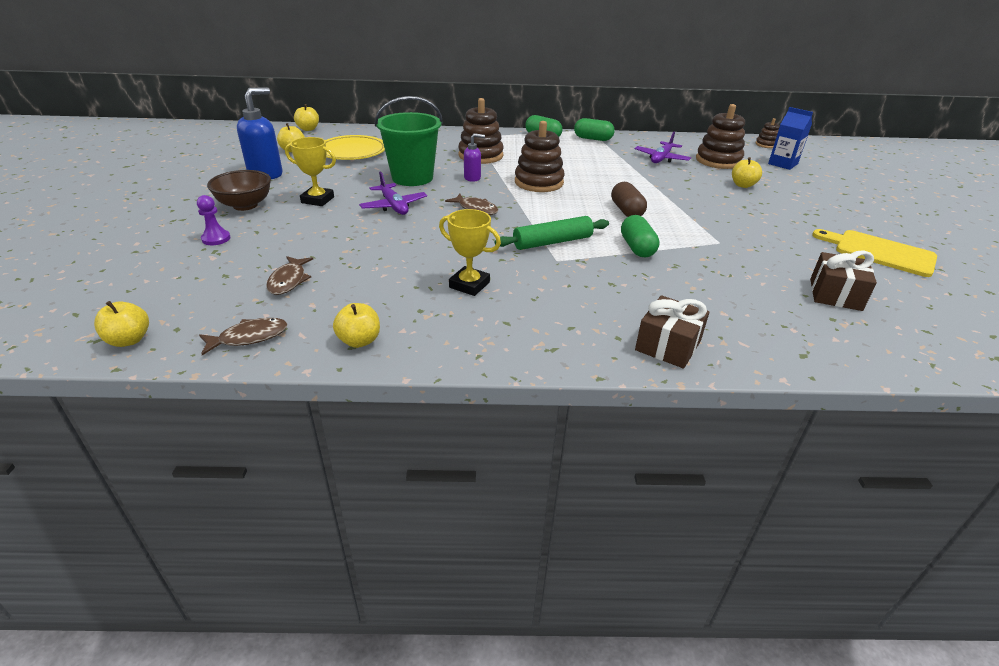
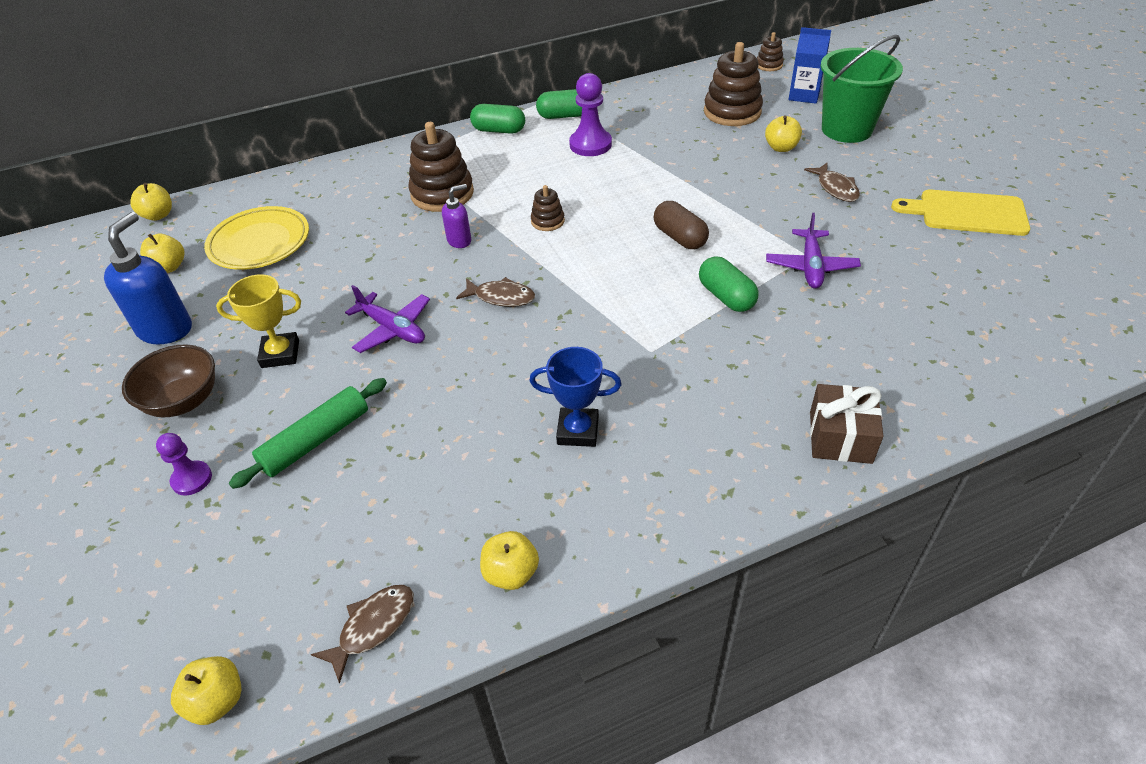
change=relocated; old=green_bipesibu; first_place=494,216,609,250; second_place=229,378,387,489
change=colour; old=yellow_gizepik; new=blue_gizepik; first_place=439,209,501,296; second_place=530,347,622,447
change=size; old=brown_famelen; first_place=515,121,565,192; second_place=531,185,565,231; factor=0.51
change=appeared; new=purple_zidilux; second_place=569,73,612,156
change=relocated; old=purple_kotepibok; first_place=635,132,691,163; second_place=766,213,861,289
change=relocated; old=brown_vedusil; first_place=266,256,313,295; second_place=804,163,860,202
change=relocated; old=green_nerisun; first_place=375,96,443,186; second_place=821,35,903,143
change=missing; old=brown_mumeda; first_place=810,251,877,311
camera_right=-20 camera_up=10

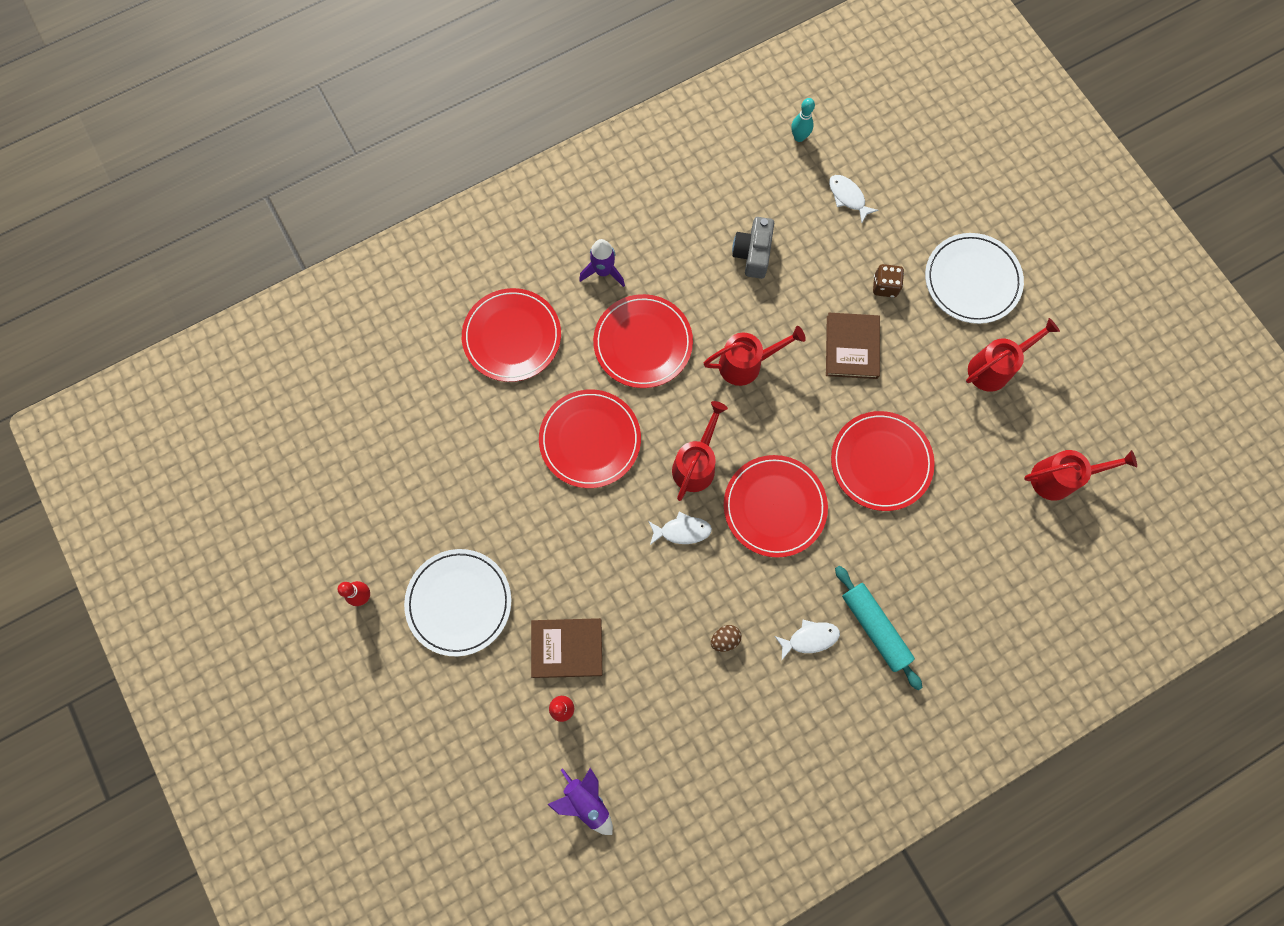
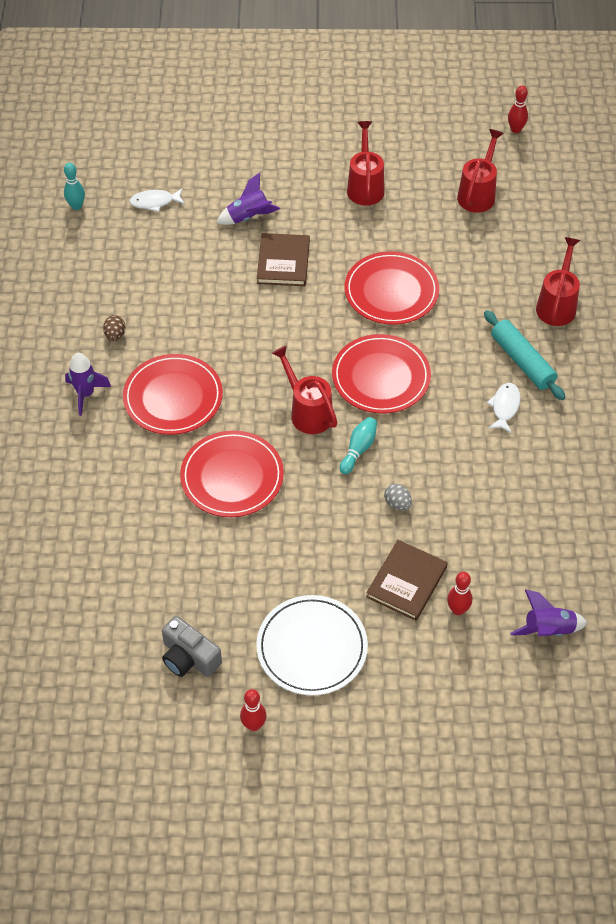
change=relocated; old=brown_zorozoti; first_place=711,625,742,652; second_place=103,315,125,341
change=relocated; old=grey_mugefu; first_place=732,217,774,279; second_place=162,616,222,677
change=exchanged; old=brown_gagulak; new=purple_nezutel; first_place=873,264,904,298; second_place=217,172,280,225
change=spun; old=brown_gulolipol; first_place=826,313,880,379; second_place=257,233,310,286; degrees=60
change=exchanged; old=white_vedusil; new=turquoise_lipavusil; first_place=648,512,712,545; second_place=340,417,377,474
change=appeared; new=grey_zorozoti; second_place=384,484,412,510
change=spun; old=turquoise_bipesibu; first_place=835,566,923,690; second_place=484,310,565,400; degrees=60
change=appeared; new=red_lipavusil; second_place=508,86,528,133
change=relocated; old=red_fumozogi; first_place=704,326,806,386; second_place=536,237,580,326
change=missing; old=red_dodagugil; first_place=462,288,561,382
change=missing; old=white_dodagugil; first_place=925,233,1024,324
camera_right=-60 camera_up=-20

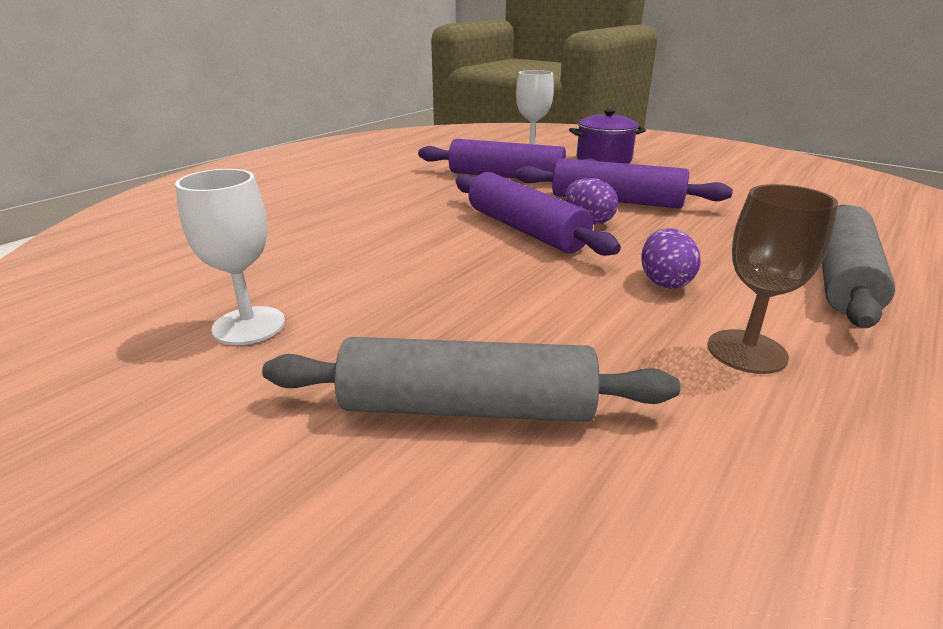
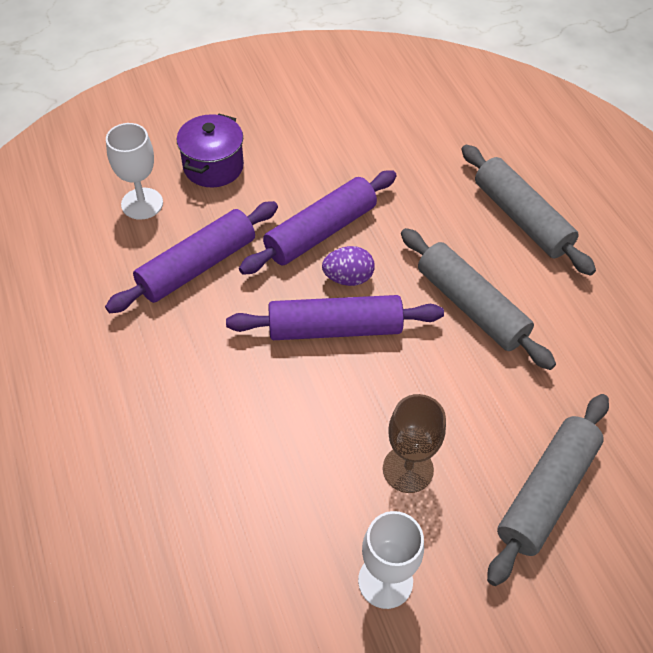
change=relocated; old=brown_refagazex; first_place=707,184,838,374; second_place=383,394,446,493
change=exchanged; old=purple_zorozoti; new=grey_bipesibu; first_place=641,228,701,289; second_place=401,228,556,370
camera_right=-60 camera_up=25

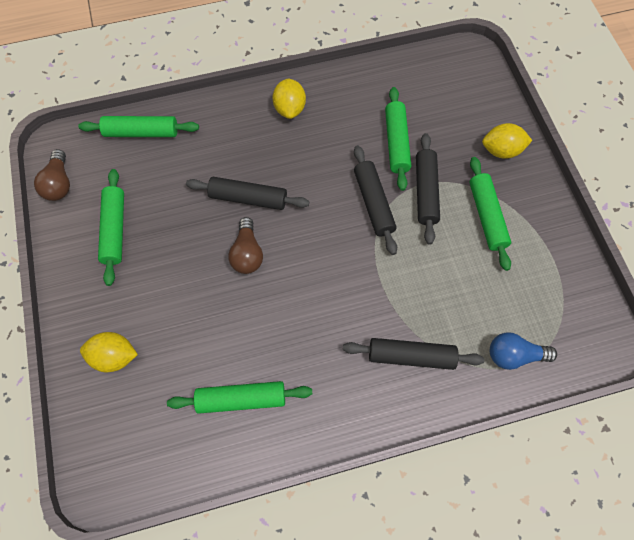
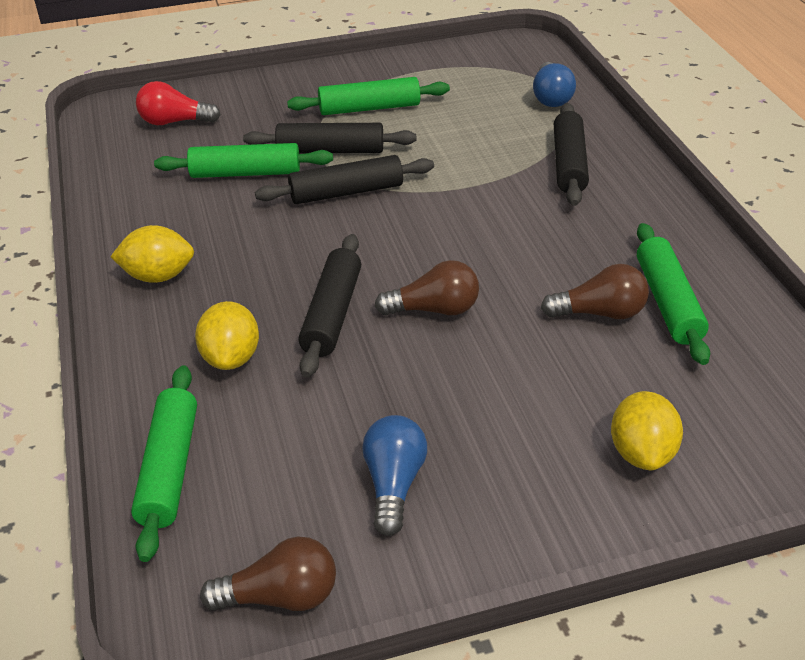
change=appeared; new=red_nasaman; second_place=136,81,221,125
change=relocated; old=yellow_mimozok; first_place=482,123,532,159; second_place=195,301,259,370
change=exchanged; old=green_bipesibu; new=blue_nasaman; first_place=98,169,124,286; second_place=362,415,427,536
change=appeared; new=brown_nasaman; second_place=541,264,649,319
camera_right=-90 camera_up=-25

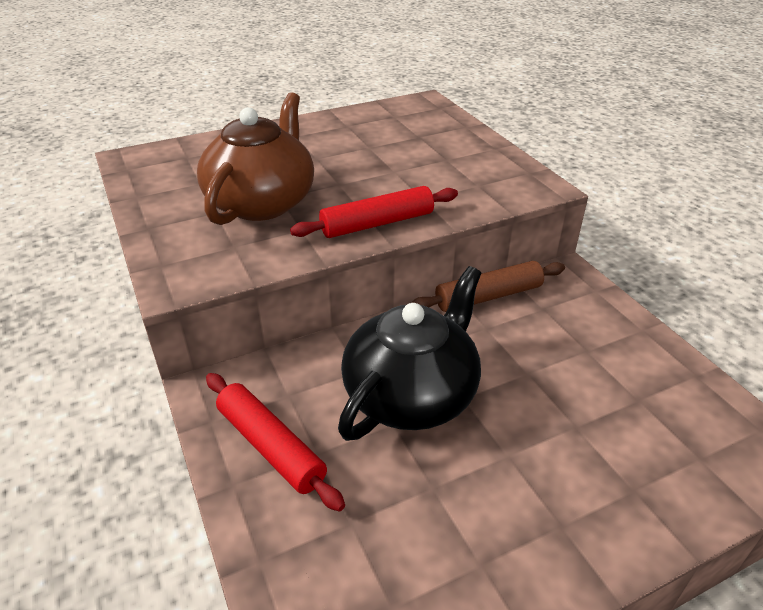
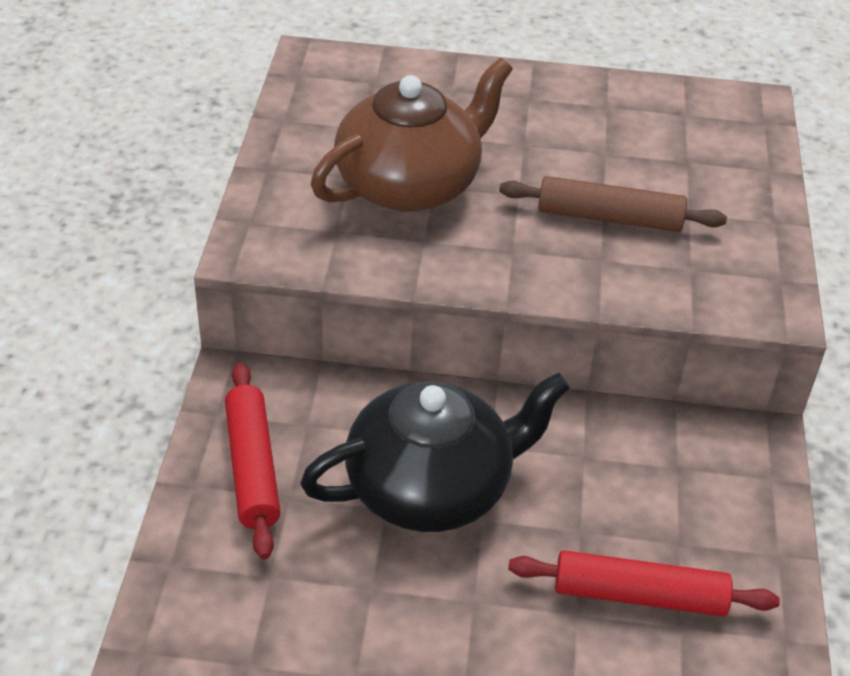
change=relocated; old=brown_bipesibu; first_place=411,261,565,312; second_place=499,176,727,232
change=relocated; old=red_bipesibu; first_place=290,186,458,238; second_place=508,550,780,616
camera_right=30 camera_up=5

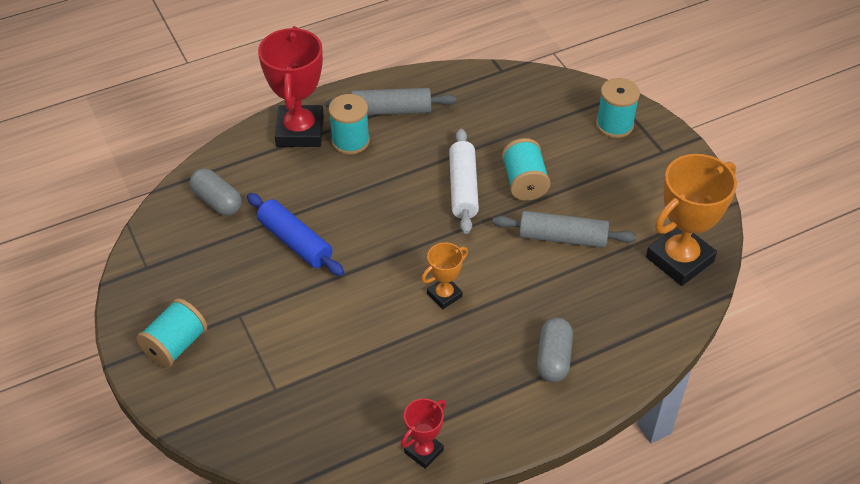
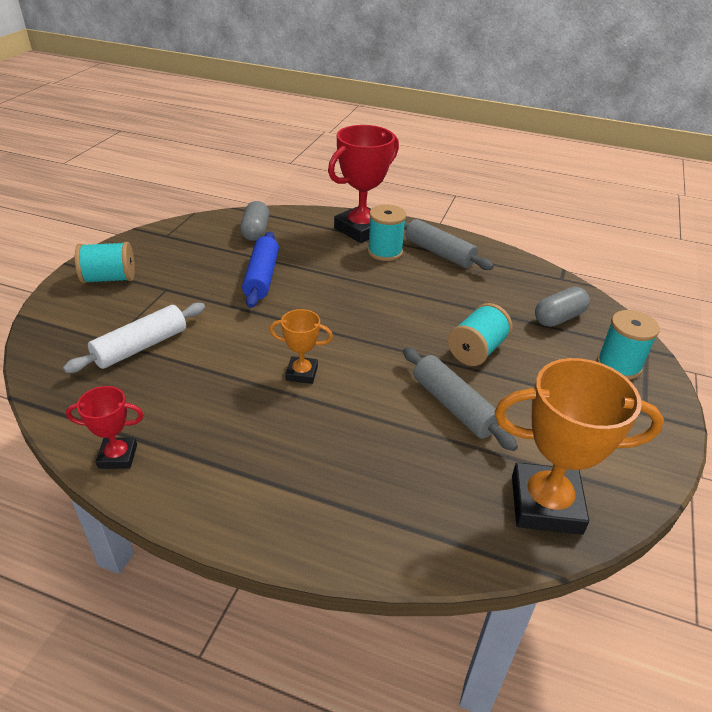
change=relocated; old=white_bipesibu; first_place=449,129,479,234; second_place=63,303,205,373
change=relocated; old=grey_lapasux; first_place=537,318,573,383; second_place=535,287,590,327
camera_right=45 camera_up=-10

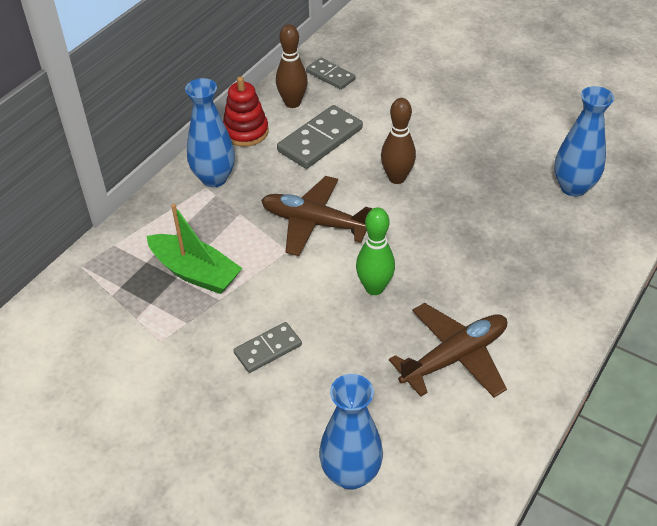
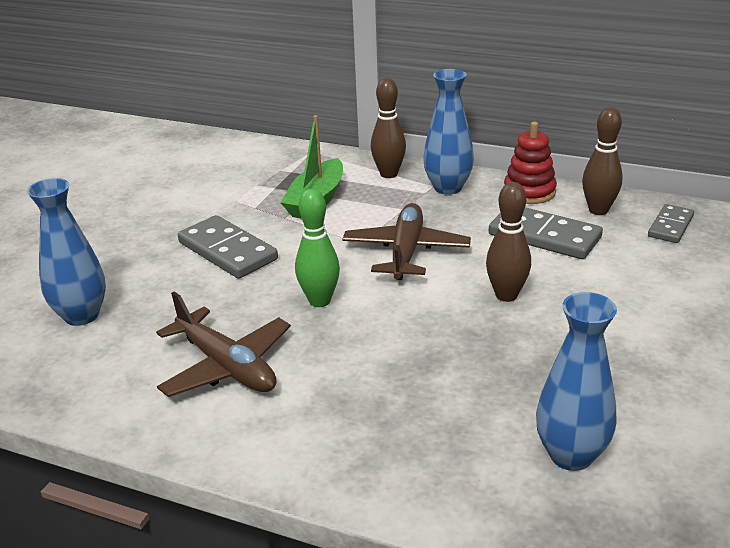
change=size; old=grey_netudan; first_place=234,322,302,373; second_place=178,215,278,279; factor=1.66
change=appeared; new=brown_lipavusil; second_place=371,78,406,178
camera_right=80 camera_up=-15

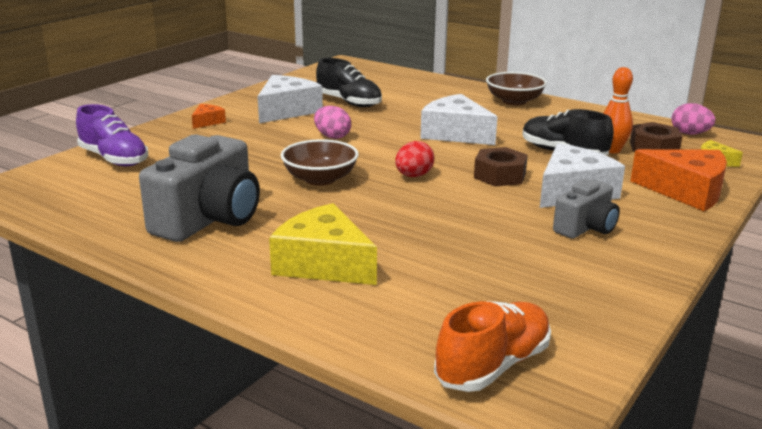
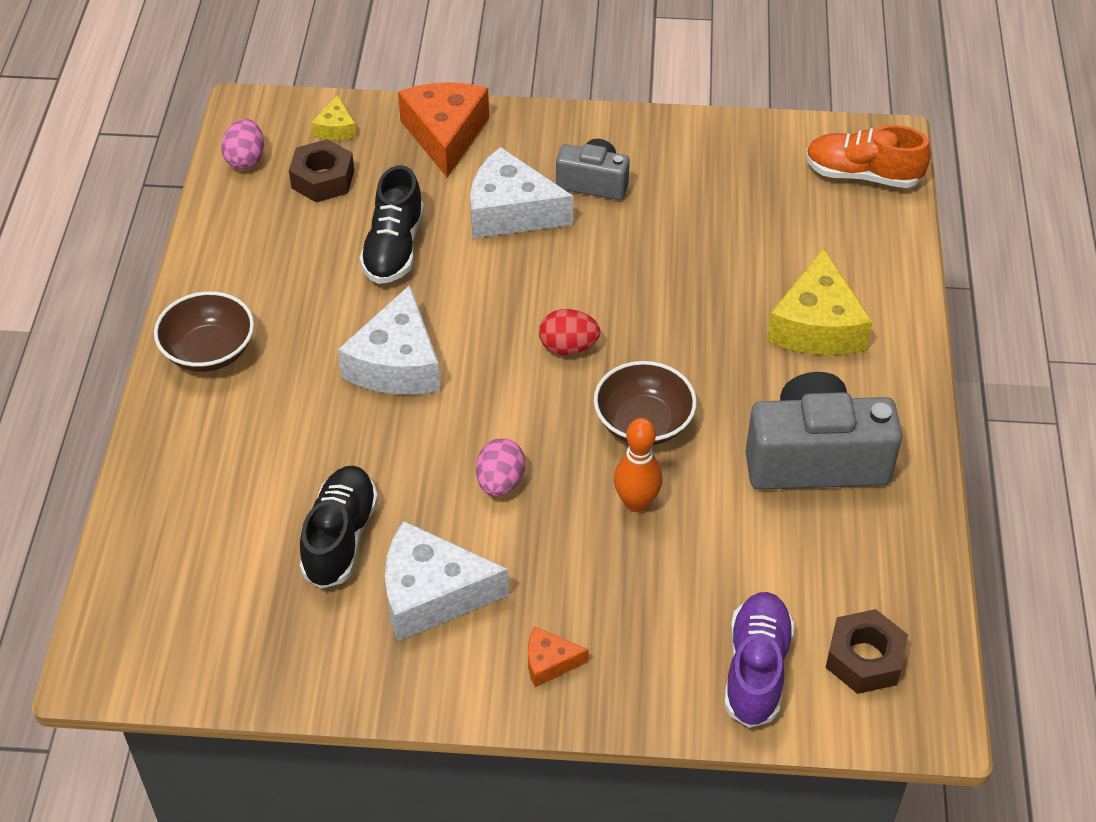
change=relocated; old=orange_lipavusil; first_place=603,67,633,154; second_place=614,418,662,512
change=relocated; old=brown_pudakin; first_place=474,147,528,187; second_place=826,609,908,694
camera_right=-120 camera_up=25

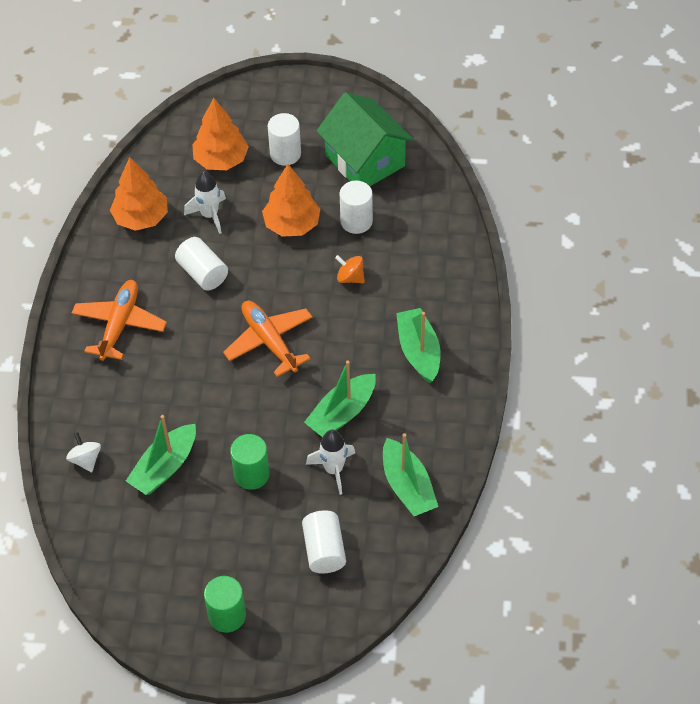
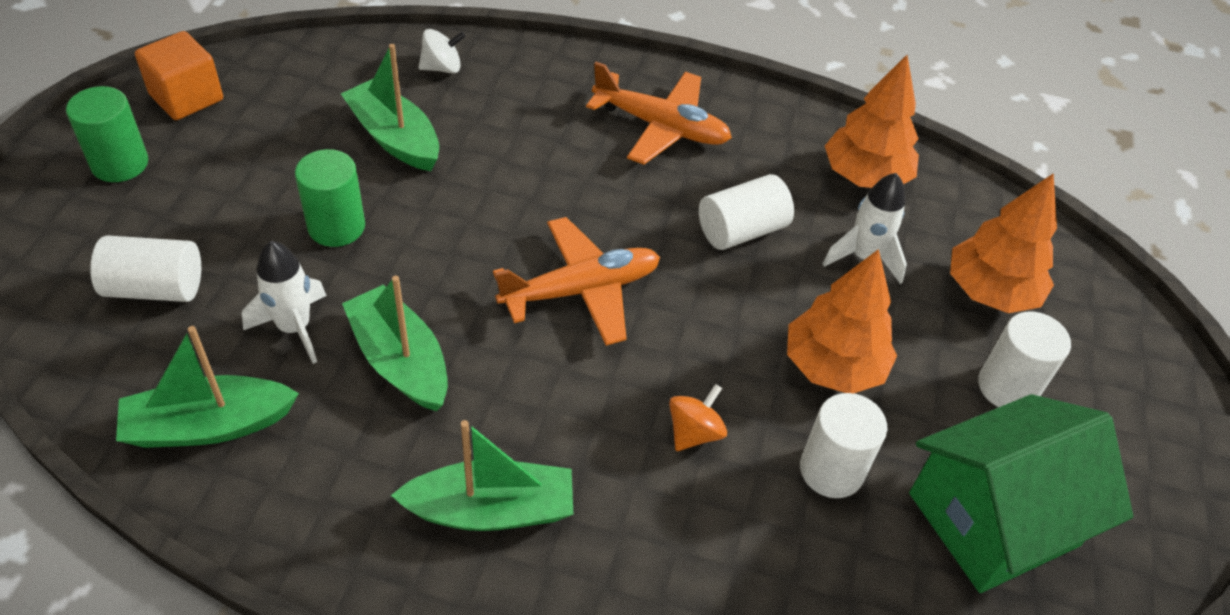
change=appeared; new=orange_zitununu; second_place=135,31,223,120
camera_right=95 camera_up=-5

